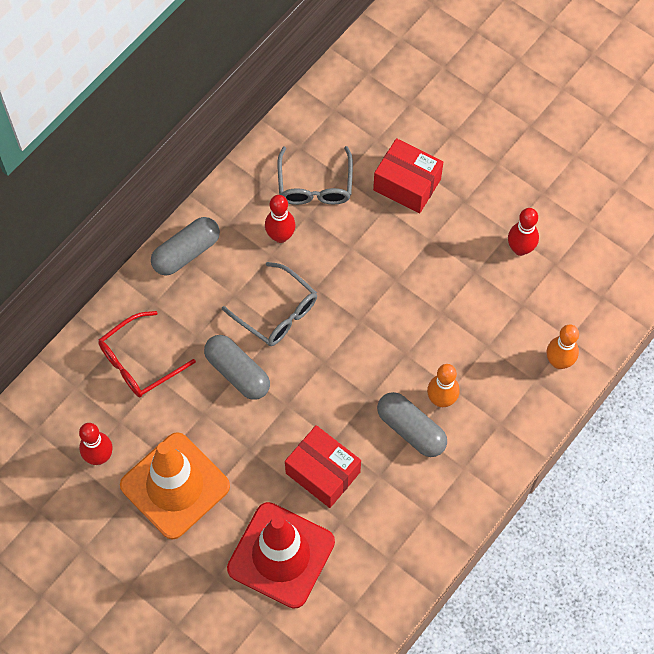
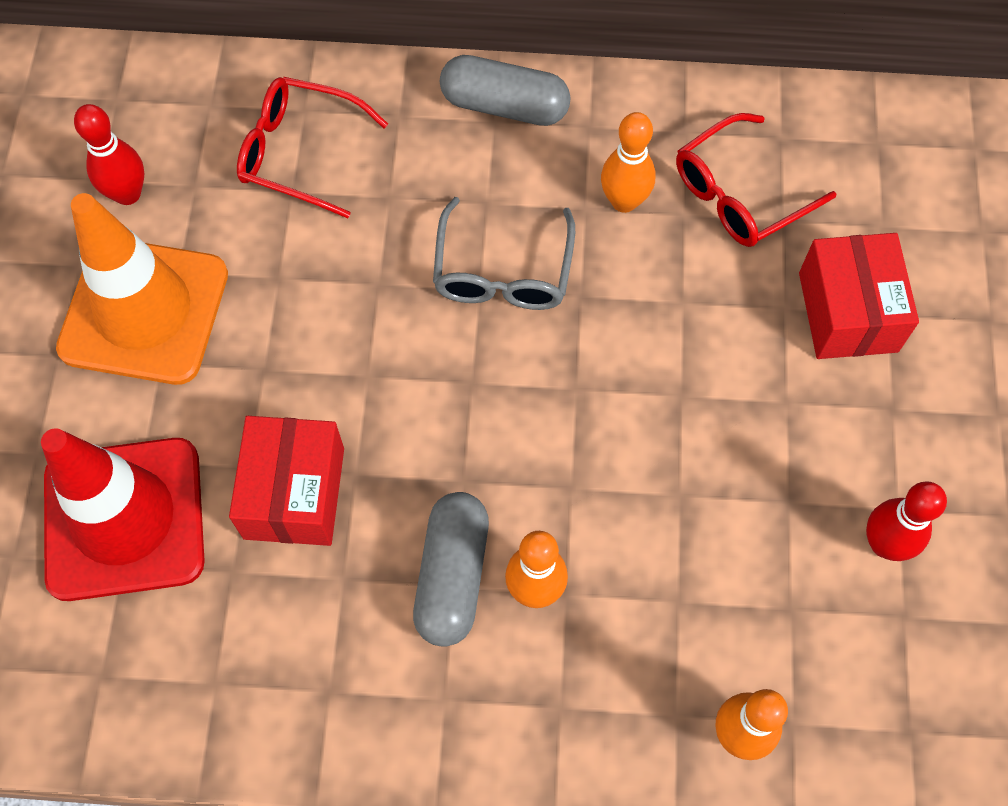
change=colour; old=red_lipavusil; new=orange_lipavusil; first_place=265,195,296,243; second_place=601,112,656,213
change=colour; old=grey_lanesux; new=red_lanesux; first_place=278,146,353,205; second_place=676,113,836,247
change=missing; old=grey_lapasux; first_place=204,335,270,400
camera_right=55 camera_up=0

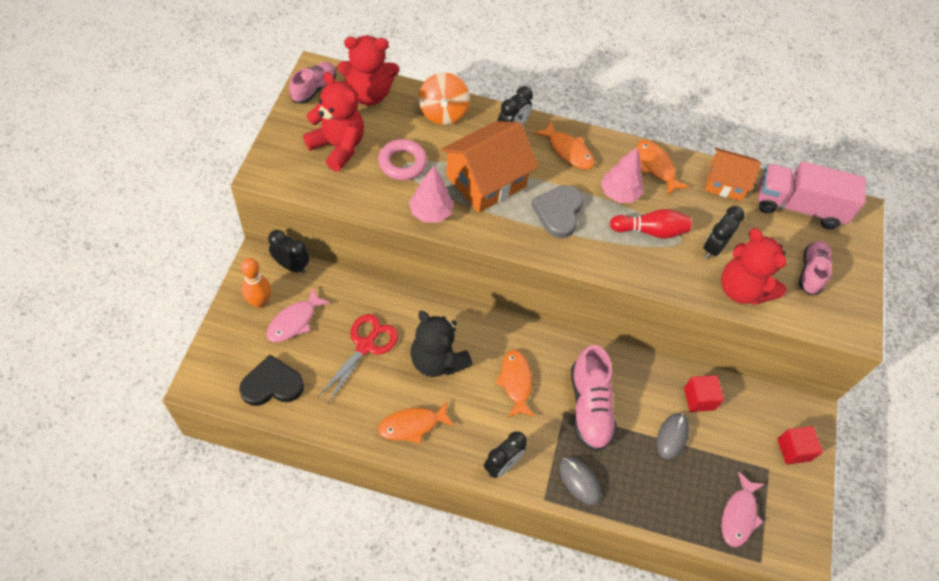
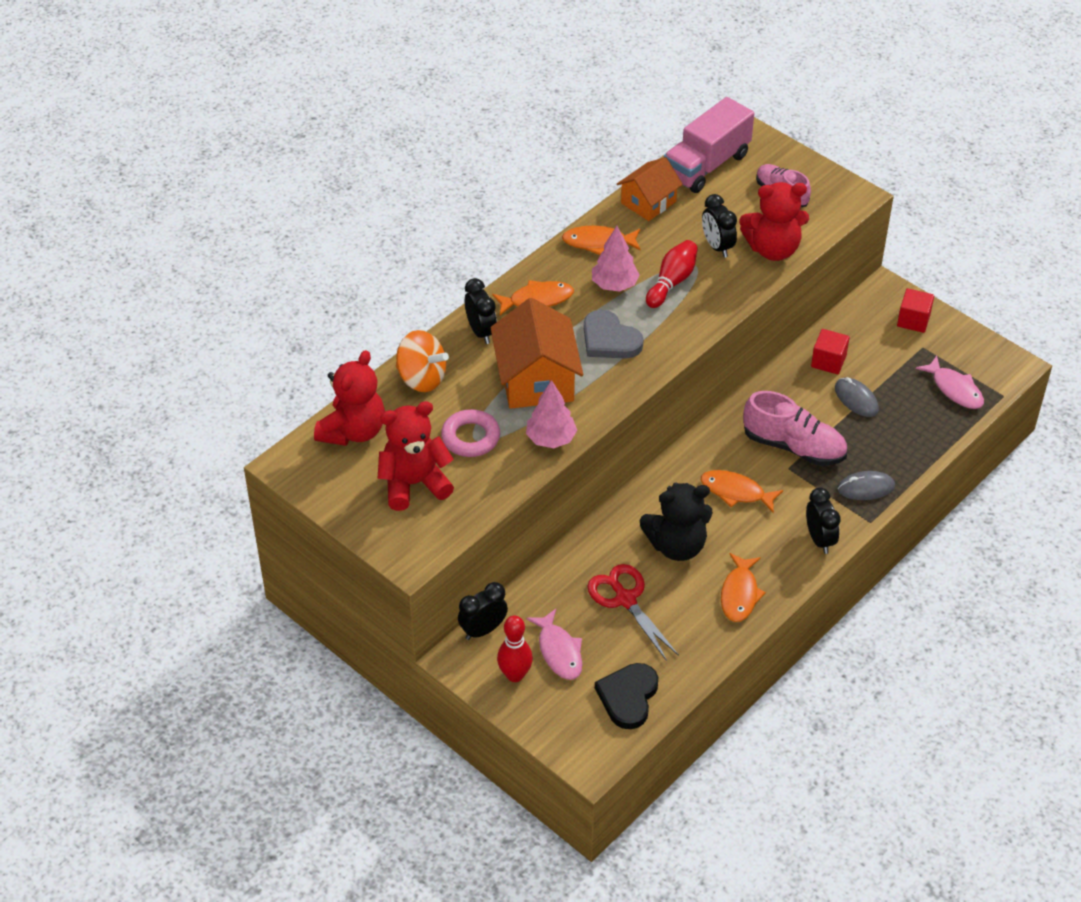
change=colour; old=orange_lipavusil; new=red_lipavusil; first_place=241,258,271,308; second_place=497,616,533,682
change=missing; old=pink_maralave; first_place=289,62,336,104
camera_right=-55 camera_up=-10

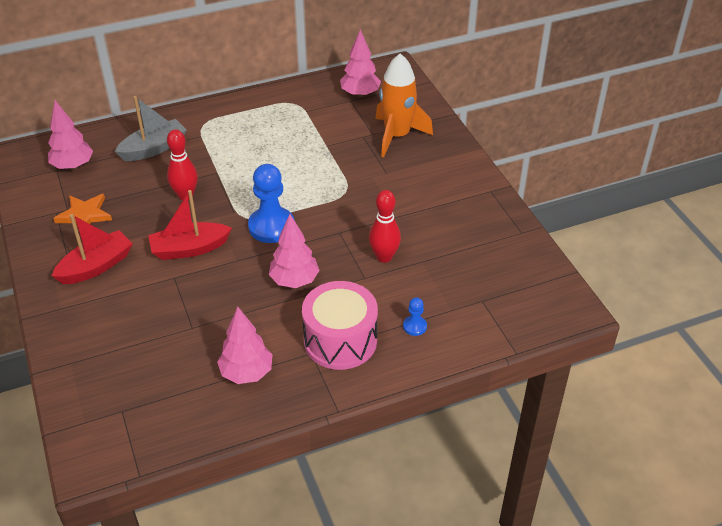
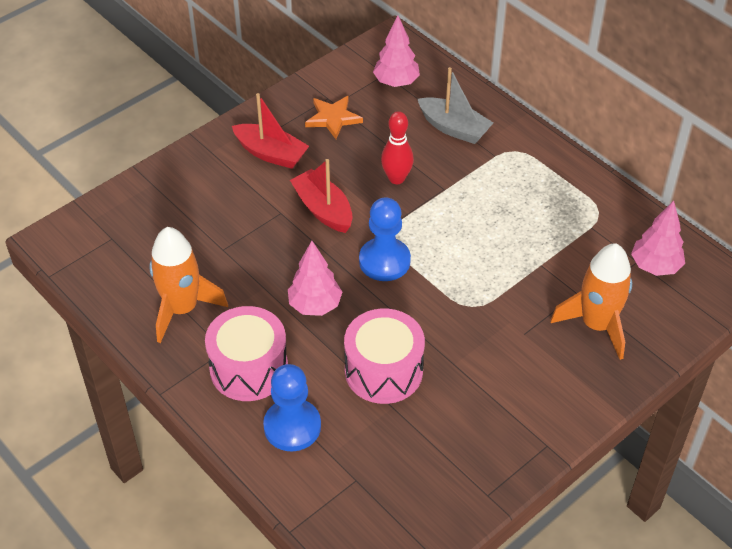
change=exchanged; old=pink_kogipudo; new=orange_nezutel; first_place=217,307,273,384; second_place=149,227,228,343
change=size; old=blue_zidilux; first_place=403,297,427,336; second_place=263,364,321,451; factor=2.14
change=exchanged; old=red_lipavusil; new=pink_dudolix; first_place=369,190,401,263; second_place=344,309,425,404
camera_right=70 camera_up=5

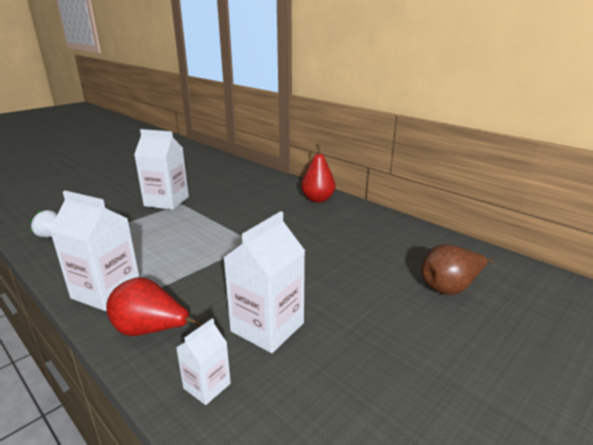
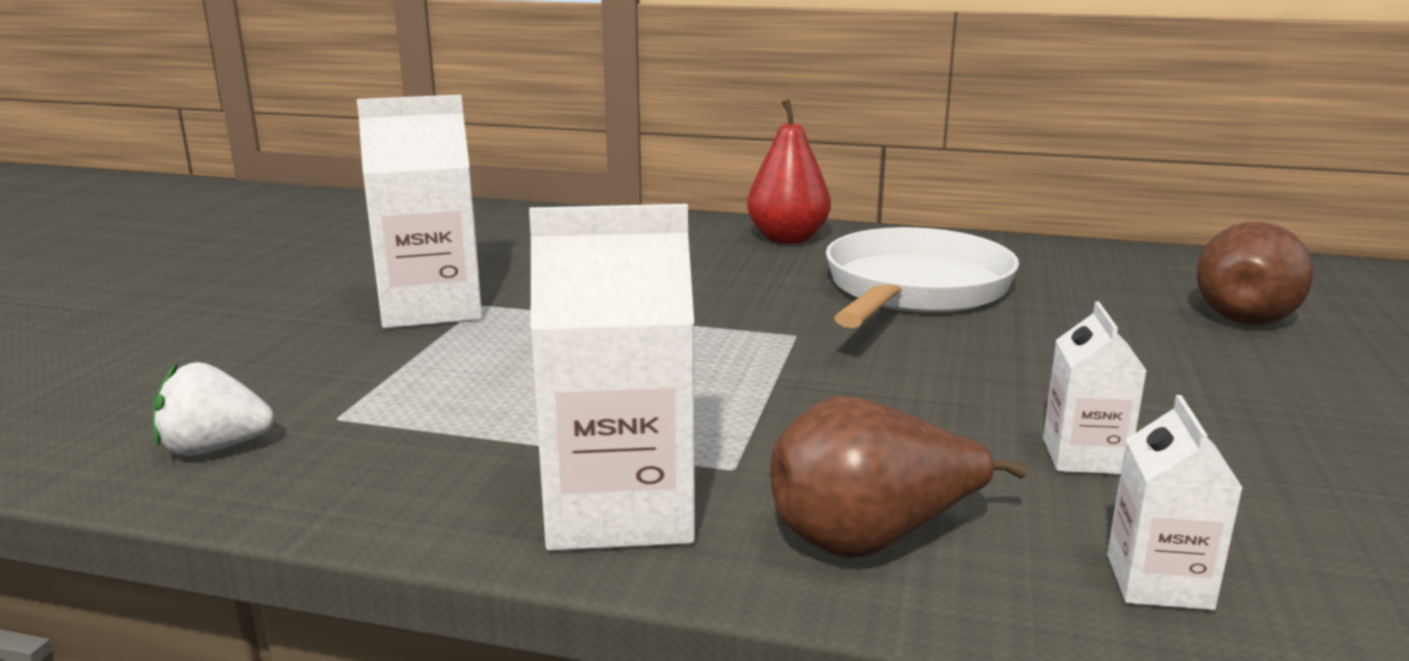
change=colour; old=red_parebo; new=brown_parebo; first_place=106,277,203,336; second_place=770,396,1028,559
change=appeared; new=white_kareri; second_place=826,227,1019,328
change=size; old=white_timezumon; first_place=224,211,305,353; second_place=1043,301,1147,474; factor=0.54
camera_right=-30 camera_up=-5

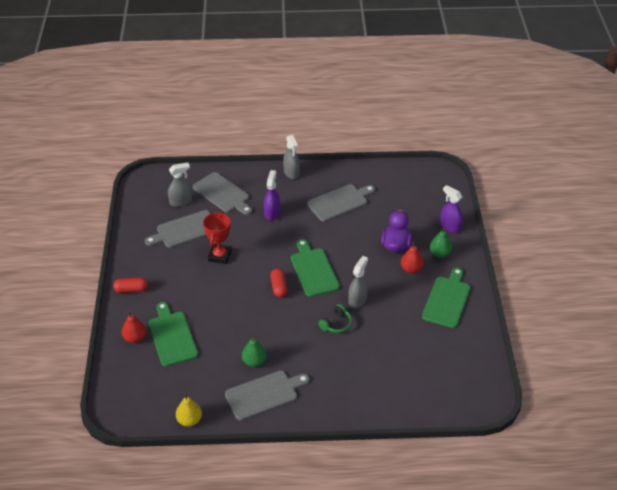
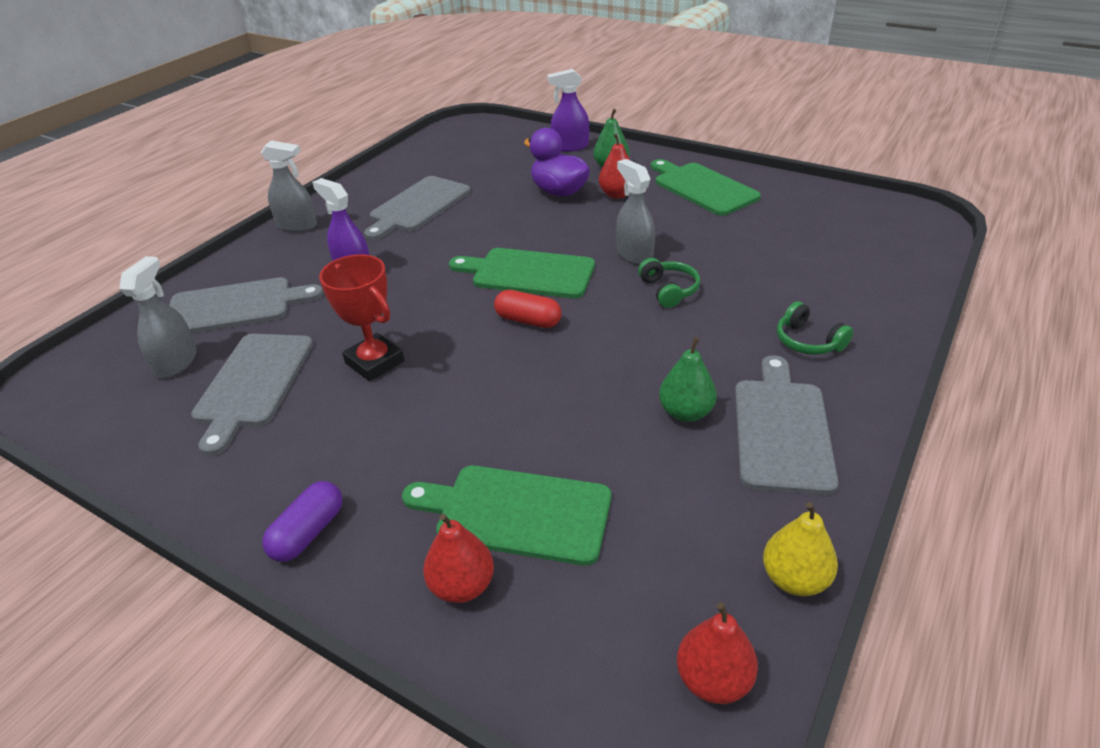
change=colour; old=red_lapasux; new=purple_lapasux; first_place=113,277,148,293; second_place=262,481,343,562
change=spun; old=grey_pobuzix; first_place=307,184,375,222; second_place=364,176,470,240; degrees=-150
change=appeared; new=red_parebo; second_place=677,602,758,704
change=appeared; new=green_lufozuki; second_place=777,301,853,355
camera_right=-55 camera_up=-5

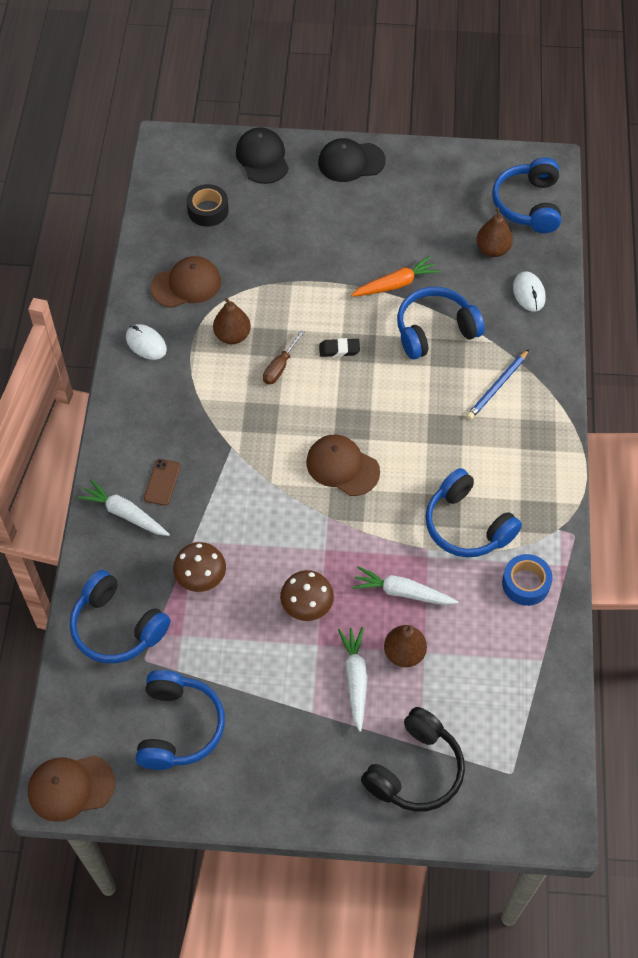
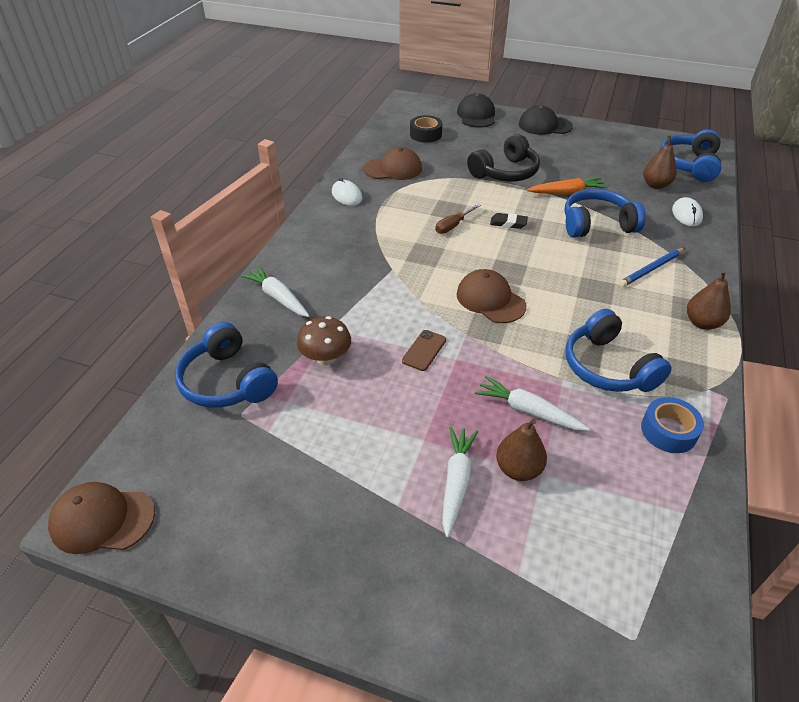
change=relocated; old=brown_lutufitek; first_place=144,459,181,506; second_place=402,330,446,371
change=relocated; old=black_lufozuki; first_place=361,707,465,812; second_place=467,134,540,182
change=relocated; old=brown_parebo; first_place=213,298,251,344; second_place=687,270,731,330
change=missing; old=blue_lufozuki; first_place=136,670,225,770
change=missing; old=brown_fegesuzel; first_place=280,570,334,621
camera_right=15 camera_up=-15

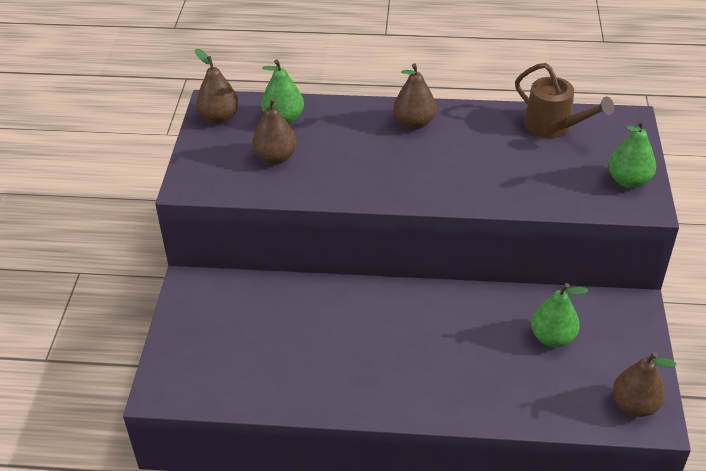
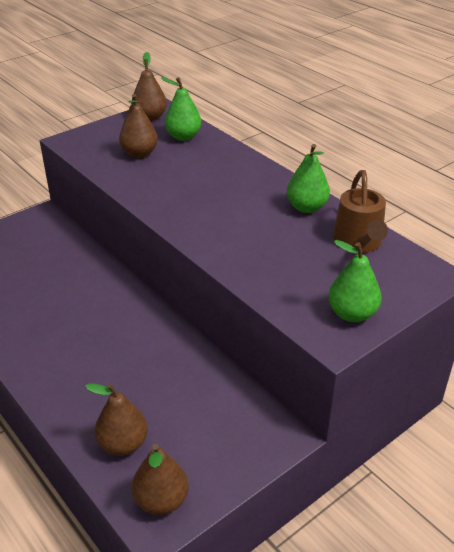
change=relocated; old=brown_parebo; first_place=394,63,436,129; second_place=85,383,148,456
change=relocated; old=green_parebo; first_place=531,283,588,347; second_place=287,144,330,213
camera_right=45 camera_up=-5

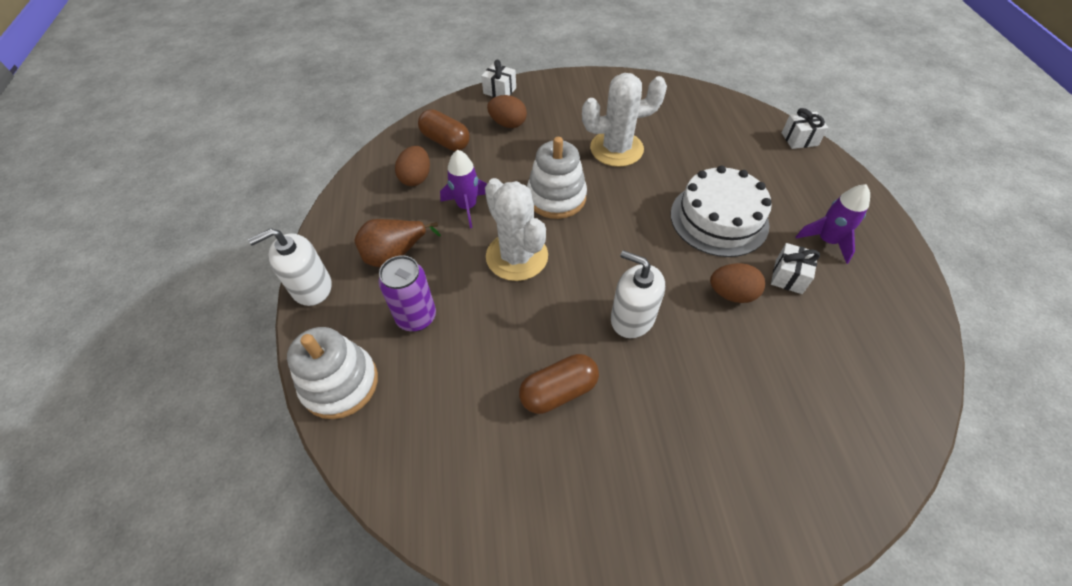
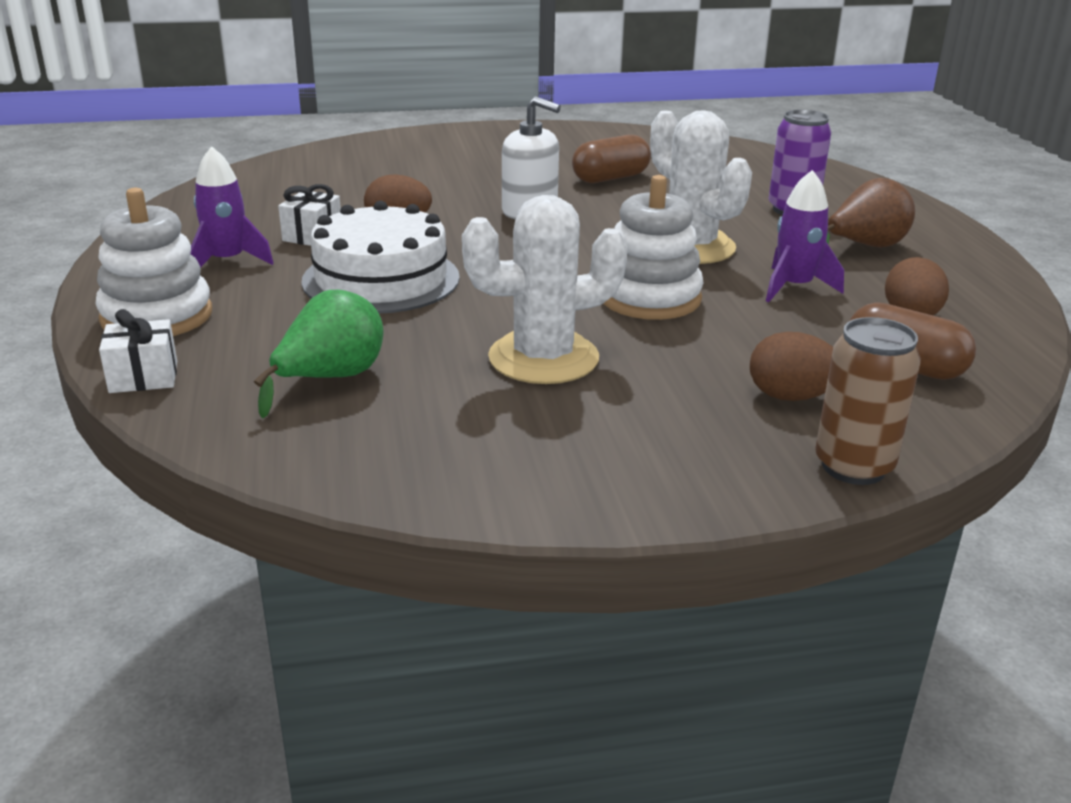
change=relocated; old=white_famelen; first_place=287,327,378,419; second_place=96,188,212,336
change=appeared; new=green_parebo; second_place=254,290,383,418
change=exchanged; old=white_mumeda; new=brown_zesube; first_place=481,59,516,97; second_place=815,317,921,485
change=missing; old=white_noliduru; first_place=248,228,331,306
camera_right=175 camera_up=-25

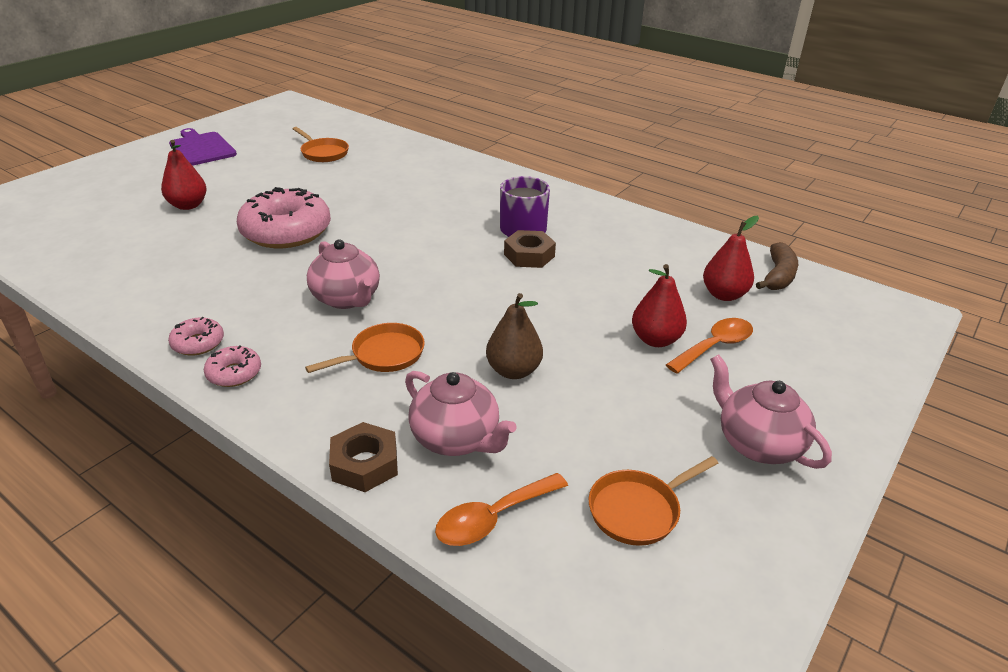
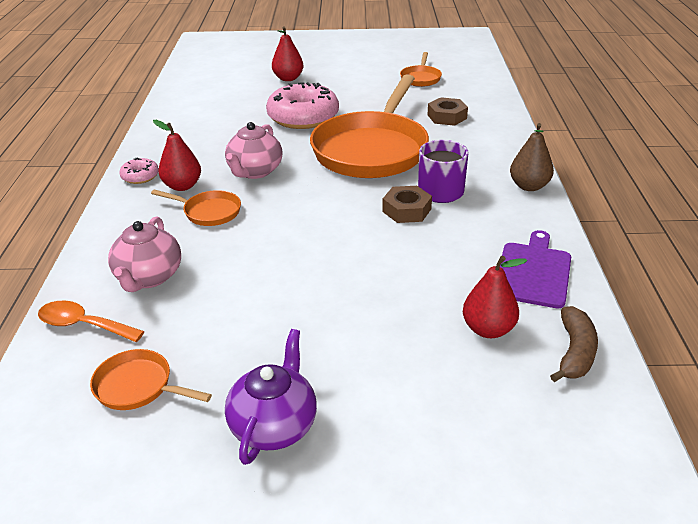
change=relocated; old=red_parebo; first_place=632,264,687,347; second_place=153,120,201,191
change=colour; old=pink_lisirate; new=purple_lisirate; first_place=710,354,832,469; second_place=225,329,317,465
change=appeared; new=orange_kareri; second_place=310,74,429,178
change=relocated; old=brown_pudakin; first_place=329,422,398,492; second_place=427,97,468,126
change=relocated; old=purple_pobuzix; first_place=169,128,237,166; second_place=500,230,571,308
change=relocated; old=brown_parebo; first_place=486,293,543,379; second_place=510,123,554,191
change=spun; old=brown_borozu; first_place=756,242,798,290; second_place=550,306,598,382; degrees=-60
change=missing; old=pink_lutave; first_place=168,317,224,355
change=missing; old=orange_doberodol; first_place=666,318,753,373
camera_right=55 camera_up=0

